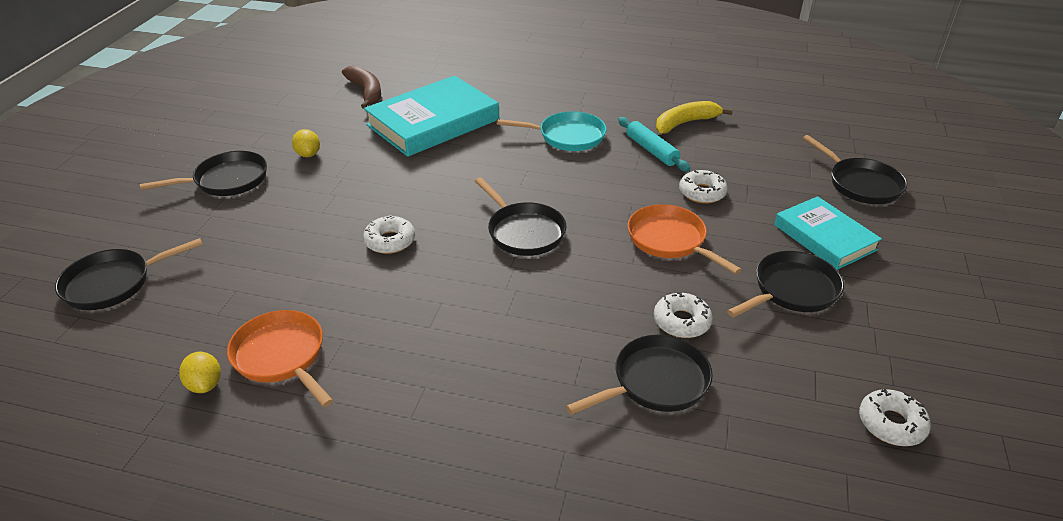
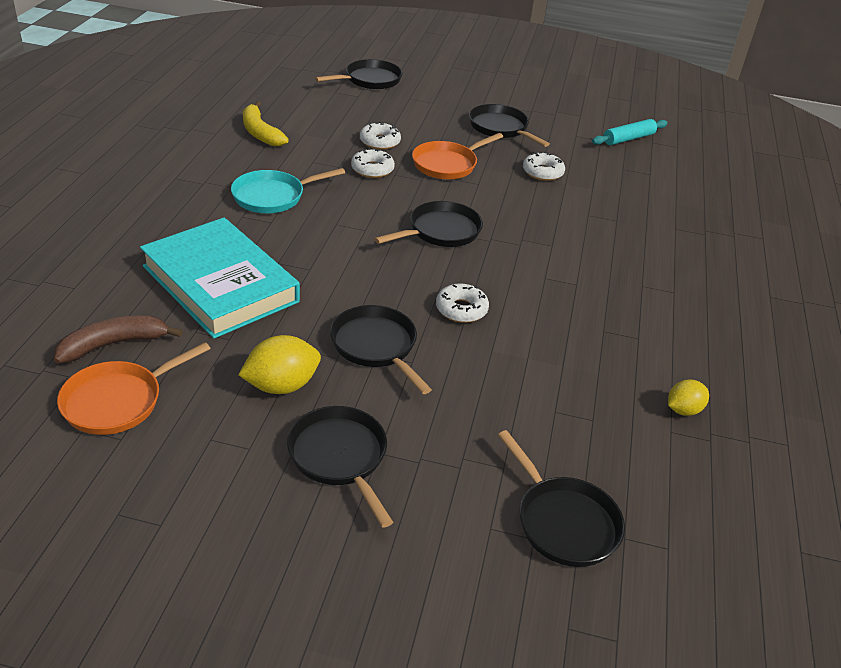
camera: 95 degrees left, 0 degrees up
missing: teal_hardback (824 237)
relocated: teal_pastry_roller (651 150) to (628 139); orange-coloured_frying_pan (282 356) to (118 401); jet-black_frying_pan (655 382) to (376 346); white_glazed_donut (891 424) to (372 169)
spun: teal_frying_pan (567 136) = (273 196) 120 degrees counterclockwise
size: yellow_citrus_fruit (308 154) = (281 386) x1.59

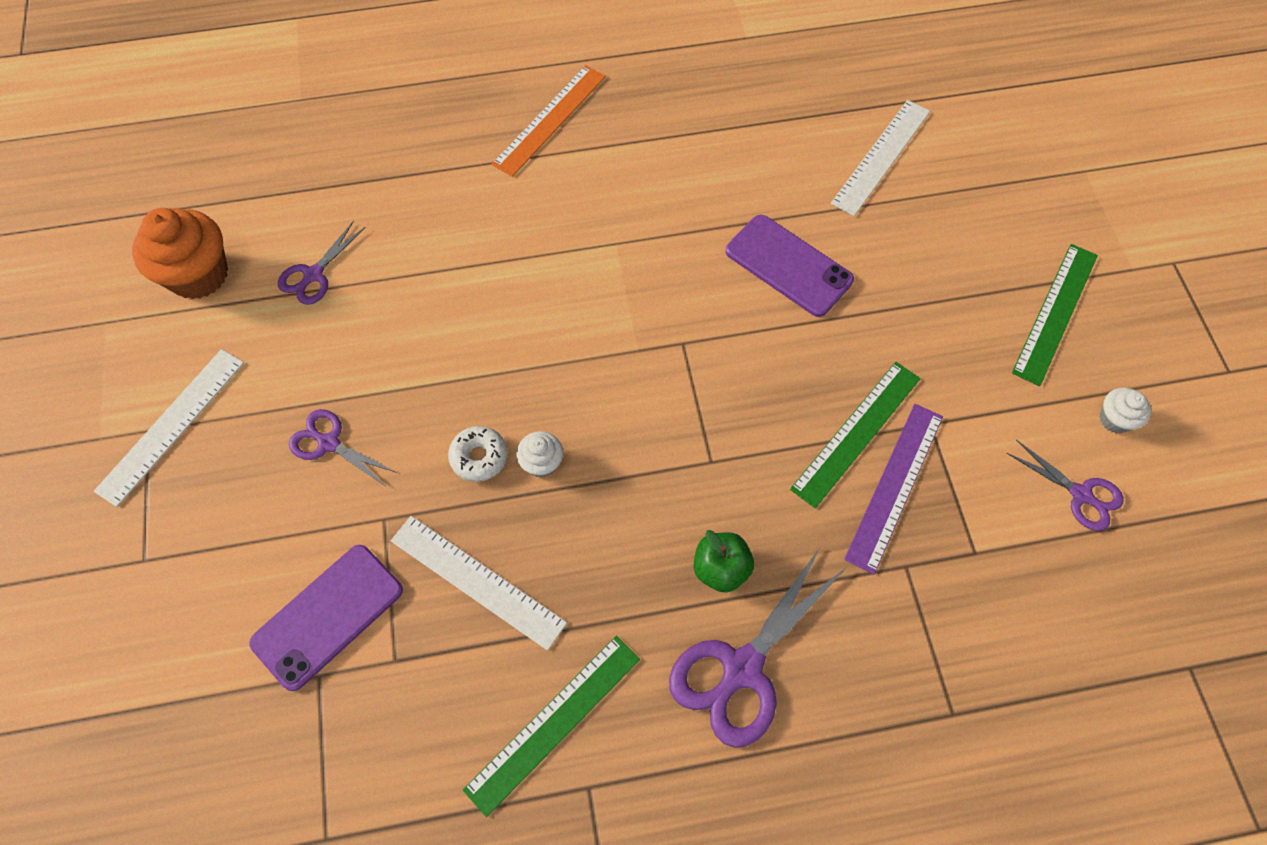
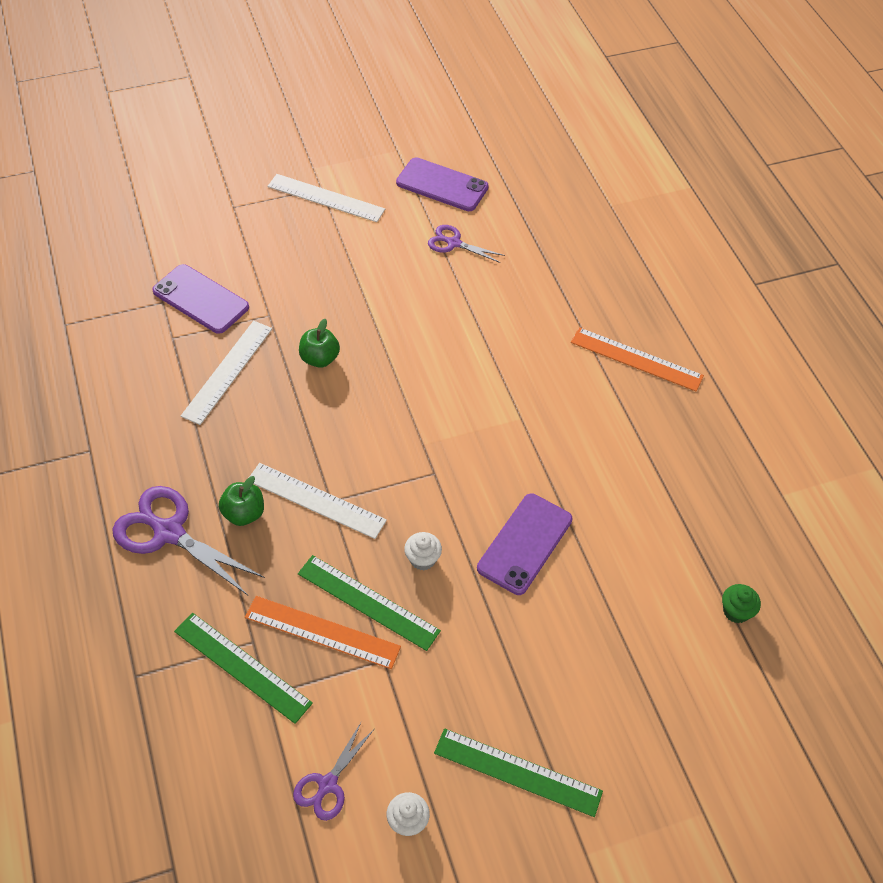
camera: 80 degrees right, 10 degrees down
missing: purple_scissors (329 443)
appeared: emerald_muffin (736 611)
relocated: white_ruler (881 156) to (316 500); white_muffin (542 463) to (422 559); emerald_ruler (553 722) to (242 667)
exchanged: orange-coloured_muffin (199 275) to purple_phone (442 185); white_glazed_donut (479 457) to emerald_apple_fruit (320 358)
colour: purple_ruler (895 486) to orange-coloured_ruler (322 632)

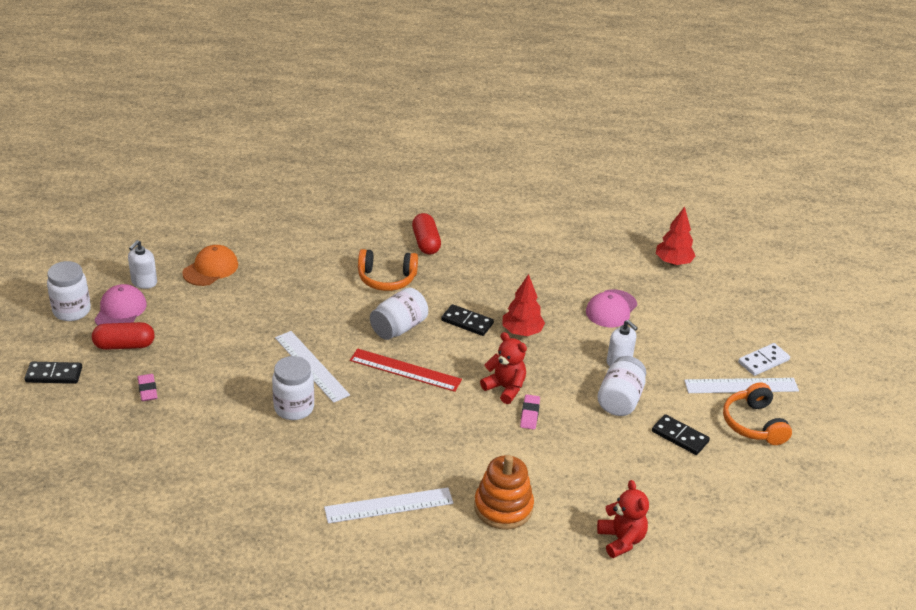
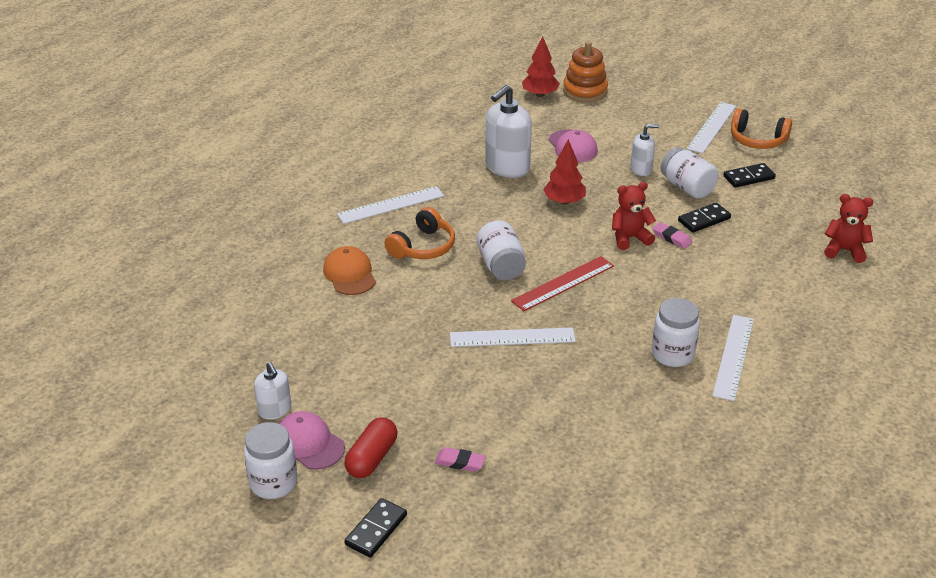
camera: 55 degrees left, 0 degrees up
missing: white_domino_piece (763 361)
appeared: white_pump_bottle (507 167)
relocated: orange-coloured_peaked_cap (210 269) to (349 274); jet-black_domino_piece (467 322) to (704 220); white_jar (294 408) to (672 354); orange-coloured_stacking_toy (503 507) to (585 91)
exchanged: scarlet_pill (426 243) to white_ruler (391 205)

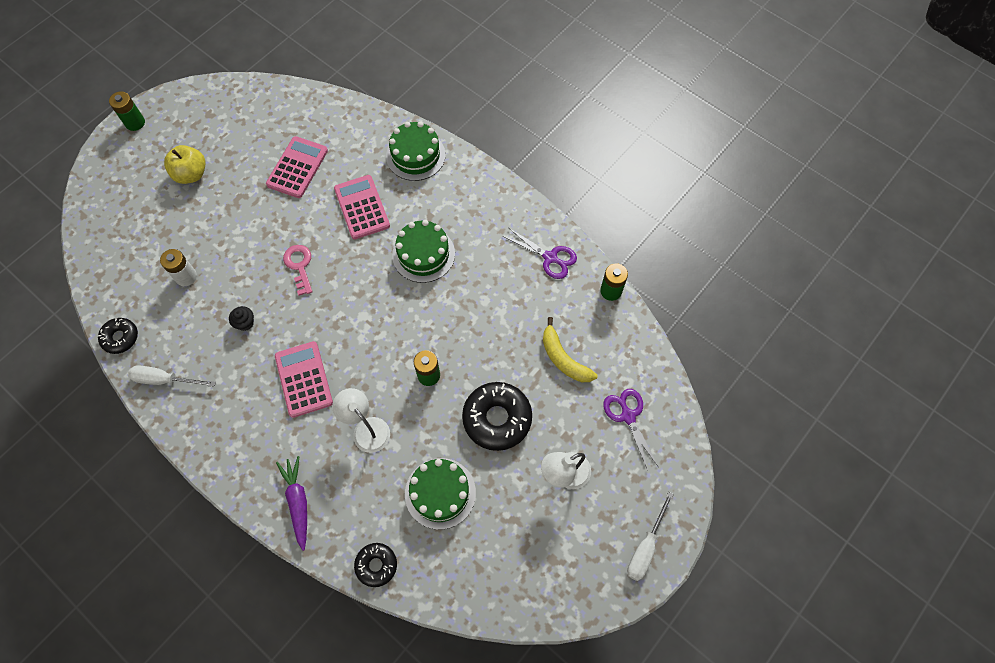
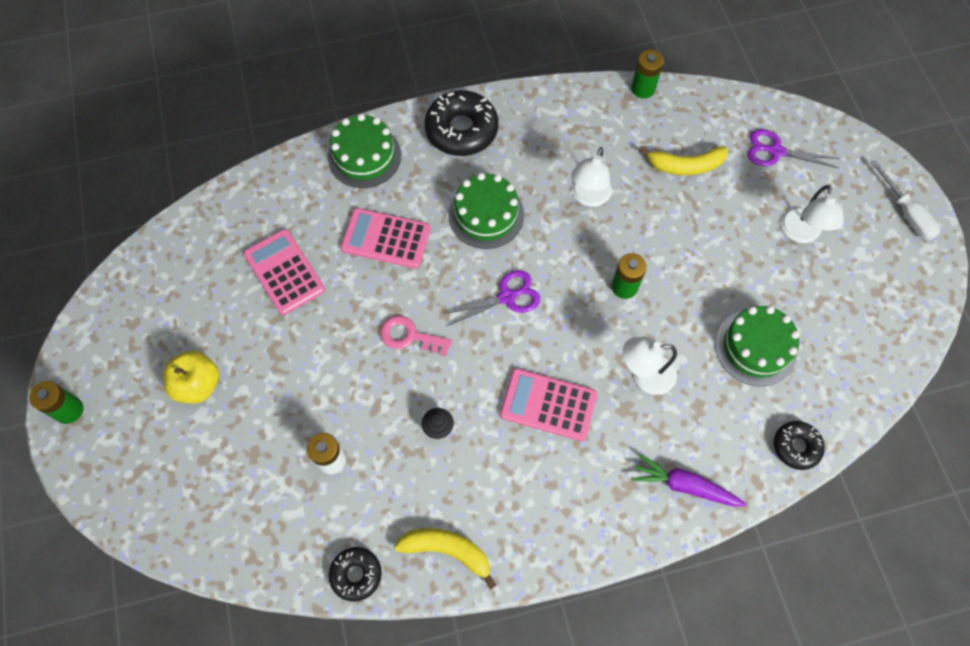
camera: 55 degrees left, 0 degrees up
appeared: white_reading_lamp (588 197)
relocated: purple_scissors (550 257) to (507 297); jet-black_glazed_donut (497 418) to (461 130)
exchanged: white_screwdriver (165 380) to yellow_banana_fruit (447 550)

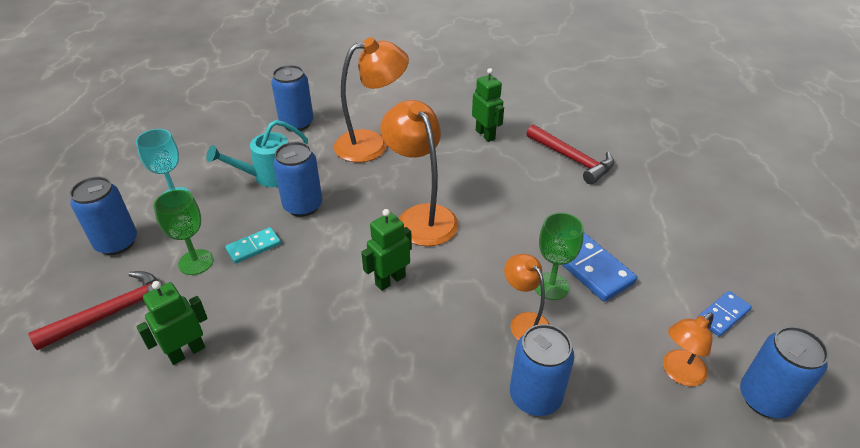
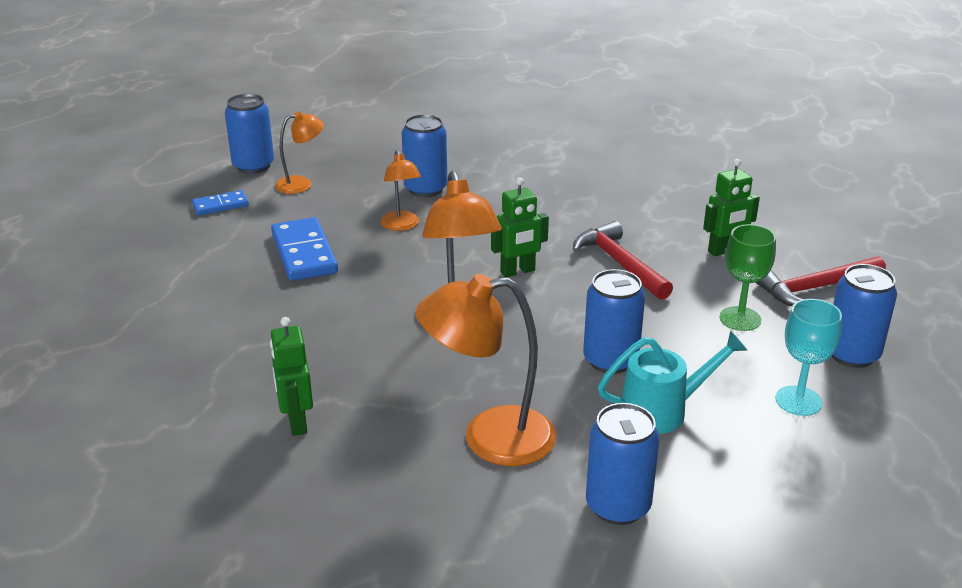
camera: 165 degrees left, 10 degrees down
missing: emerald_chalice (551 286); teal_domino_piece (253 247)
relocated: scarlet_claw_hammer (572 159) to (620 263)

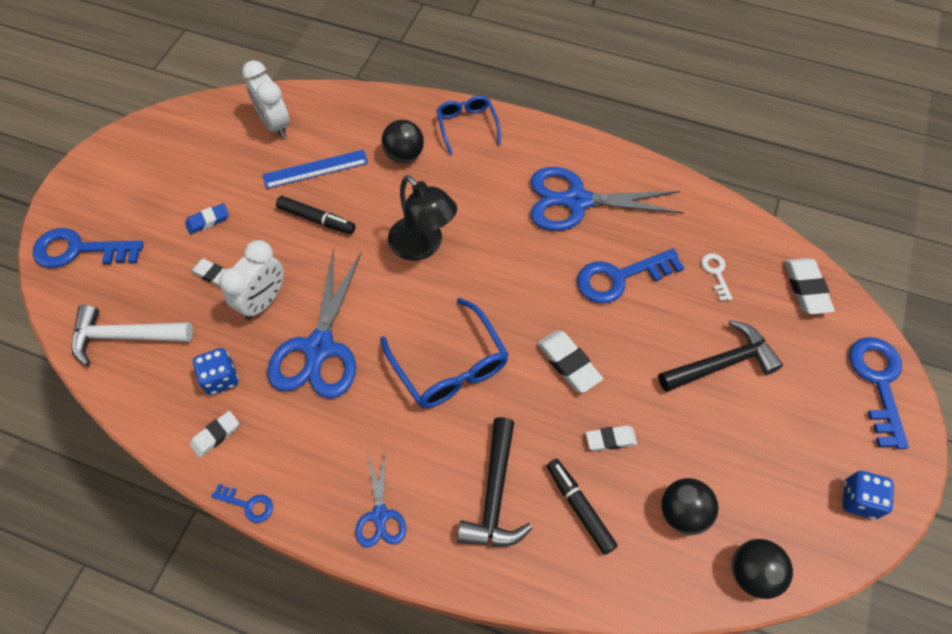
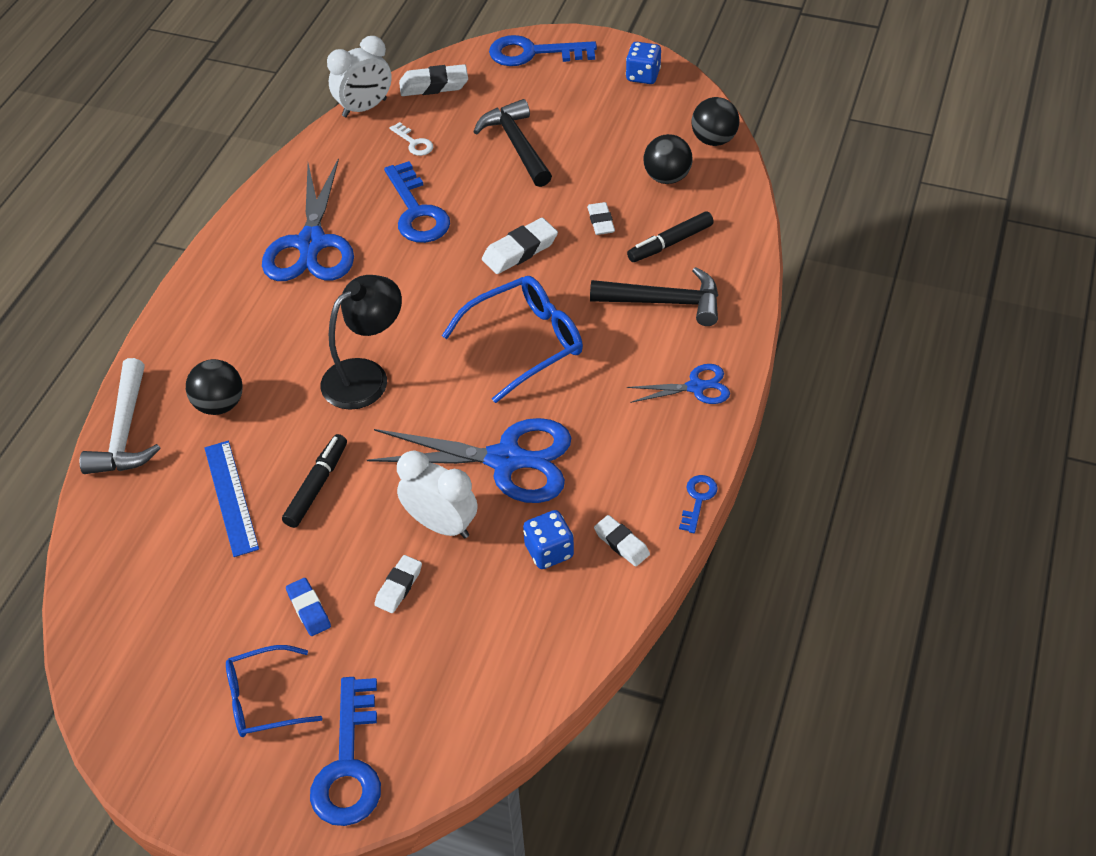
camera: 90 degrees left, 10 degrees down
relocated: white_alarm_clock (275 125) to (364 108); cobalt_spectacles (467 126) to (264 699); white_claw_hammer (125 337) to (125 431)
spun: white_latchkey (716 273) = (414 143) 120 degrees counterclockwise

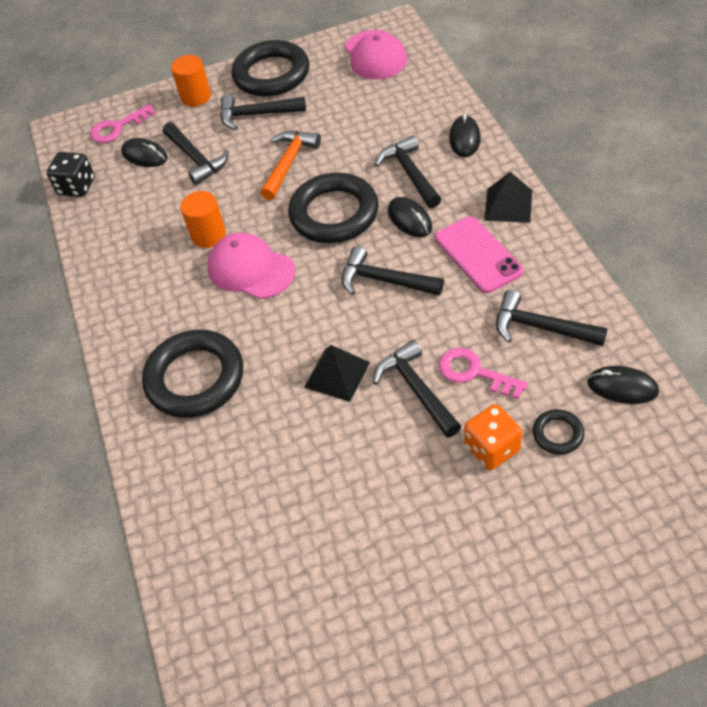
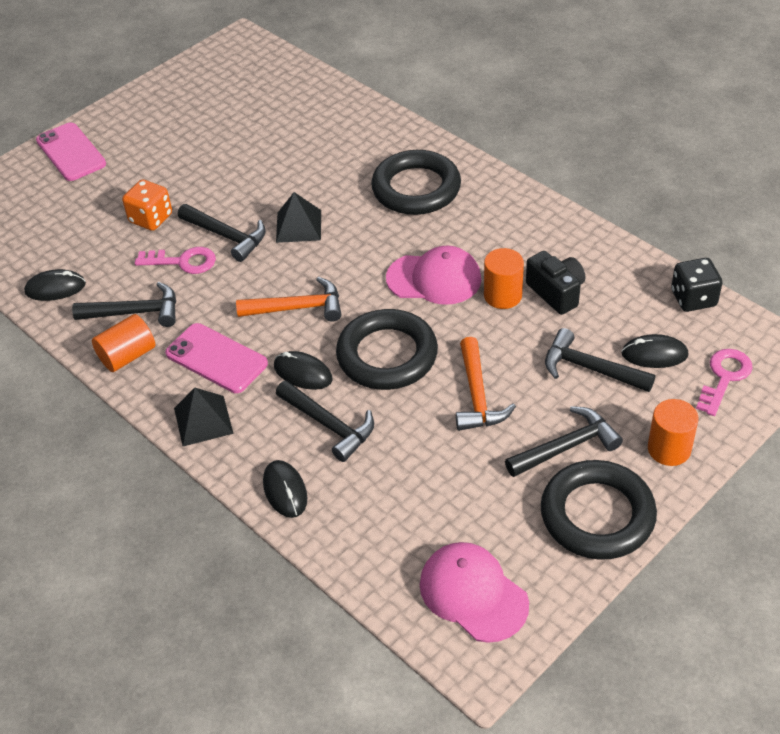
camera: 150 degrees right, 5 degrees down
missing: jet-black_torus (557 434)
appeared: rose-pink_phone (71 152); jet-black_camera (556 292); orange-coloured_solid_cylinder (127 356)
colour: jet-black_claw_hammer (384 280) to orange-coloured_claw_hammer (297 308)

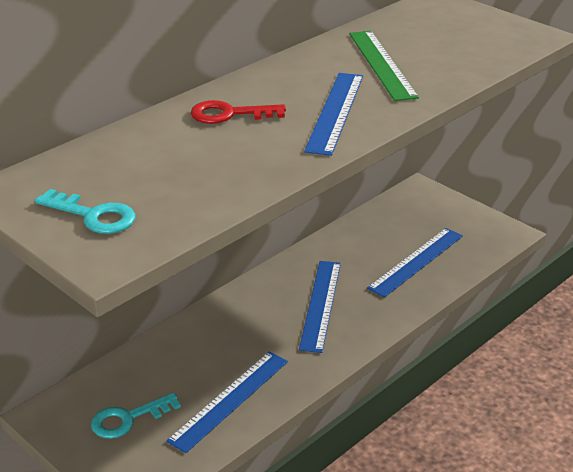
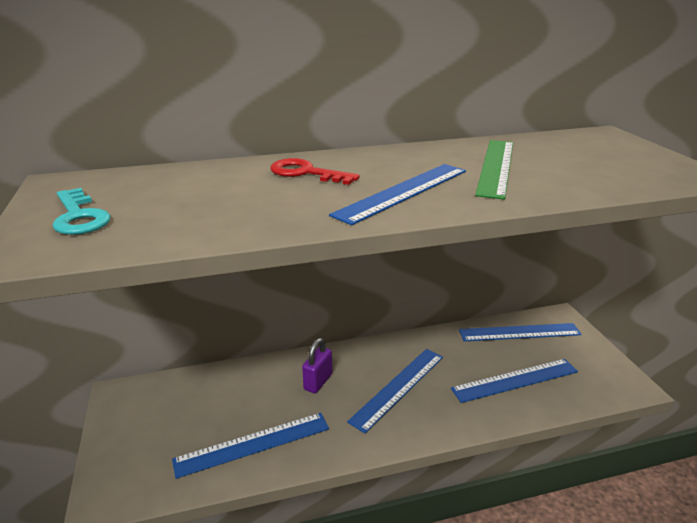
camera: 30 degrees right, 5 degrees down
missing: teal_latchkey (128 419)
appeared: cobalt_ruler (519 332); purple_lock (318 382)

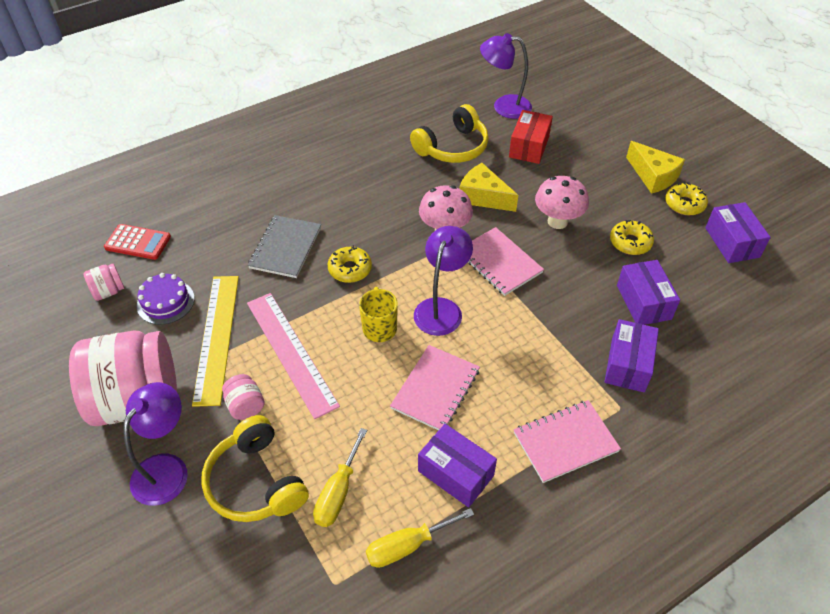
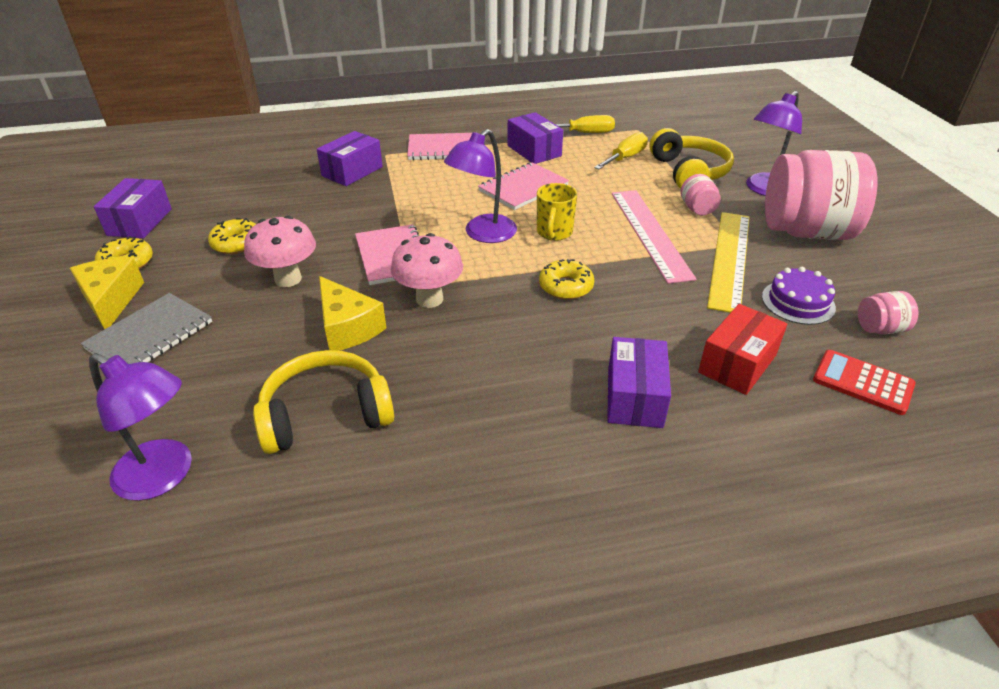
camera: 160 degrees left, 10 degrees down
relocated: scarlet_package (529 147) to (737 363); gray_notepad (285 248) to (150 335); purple_package (643 302) to (634 397)

